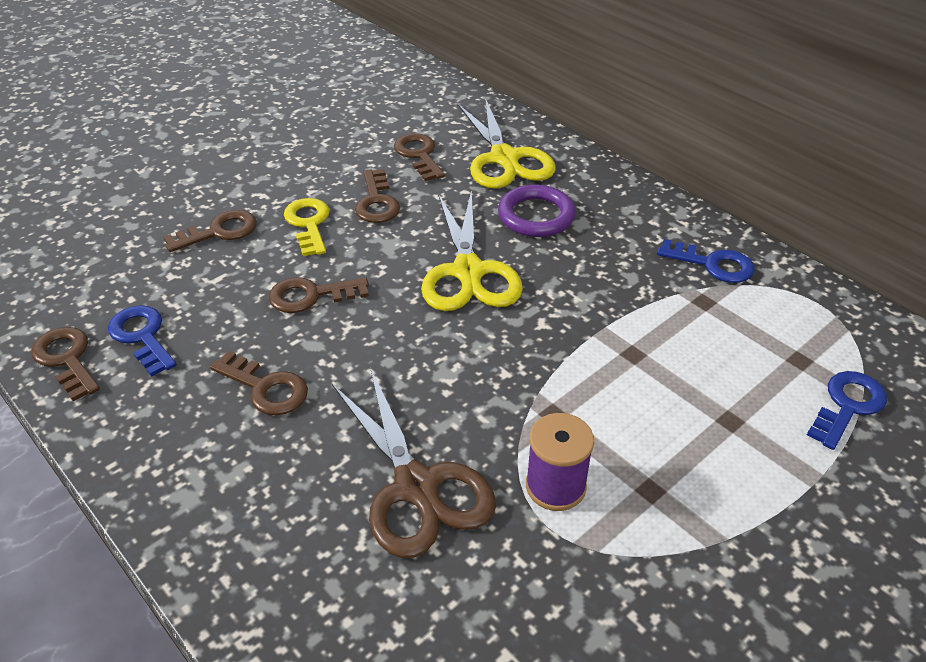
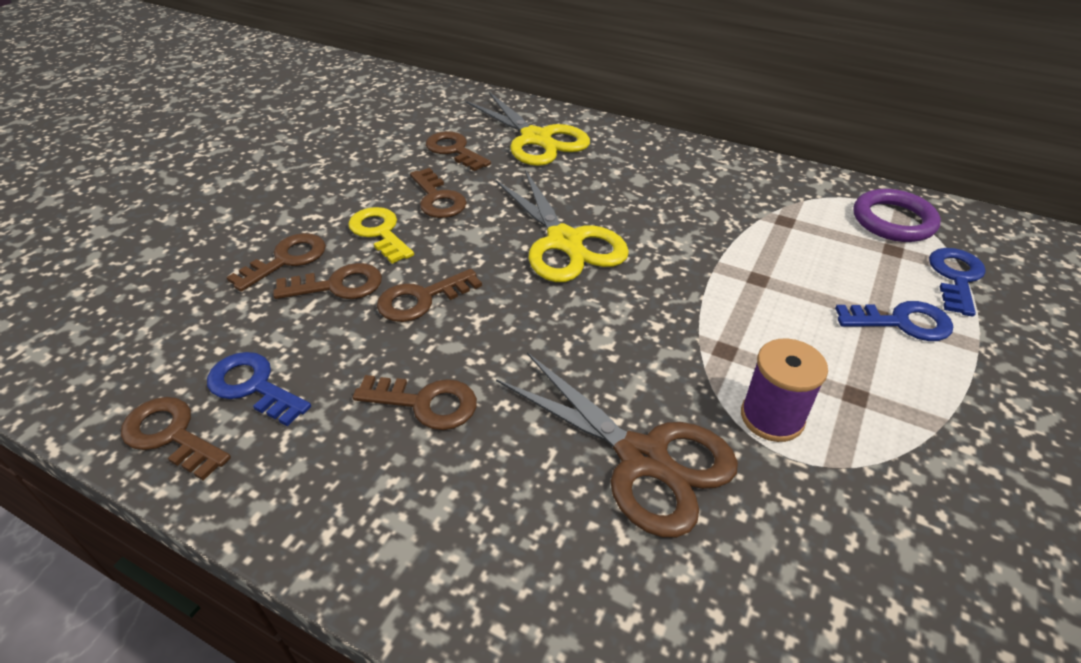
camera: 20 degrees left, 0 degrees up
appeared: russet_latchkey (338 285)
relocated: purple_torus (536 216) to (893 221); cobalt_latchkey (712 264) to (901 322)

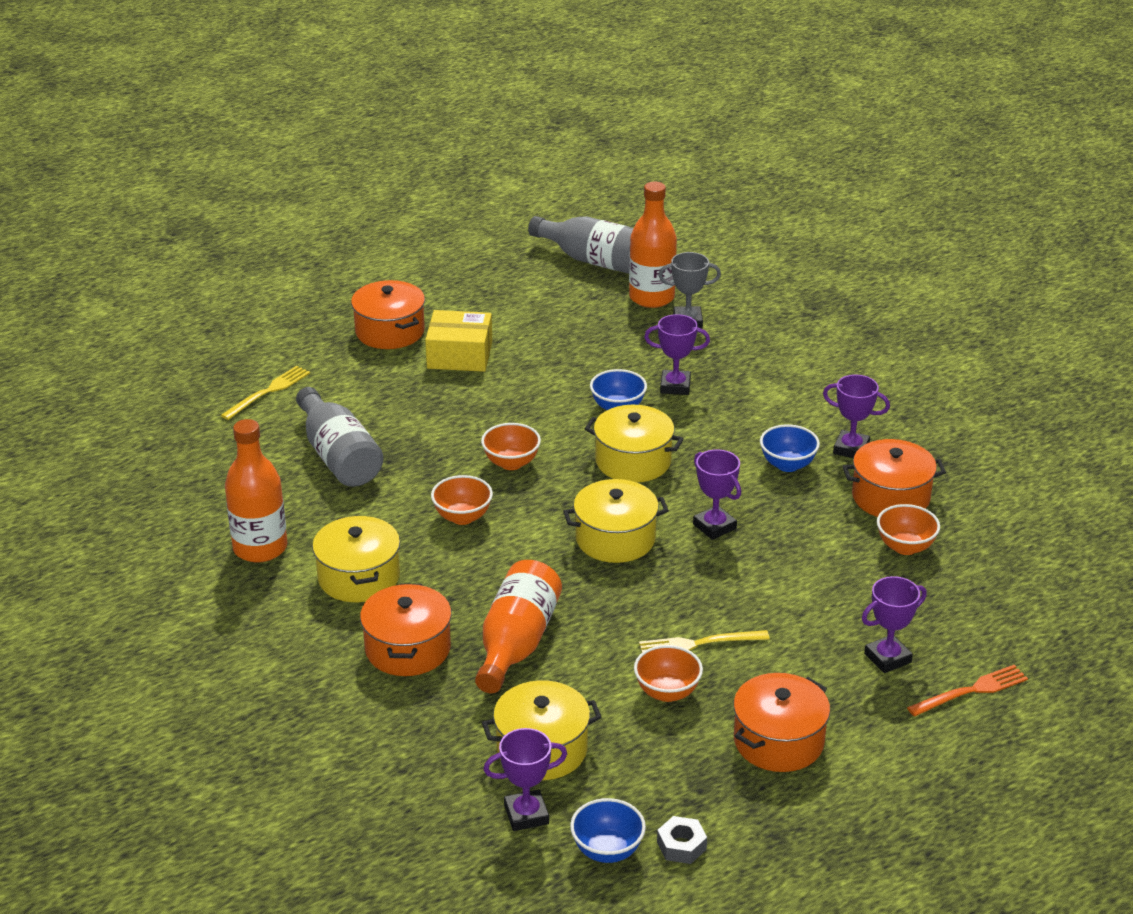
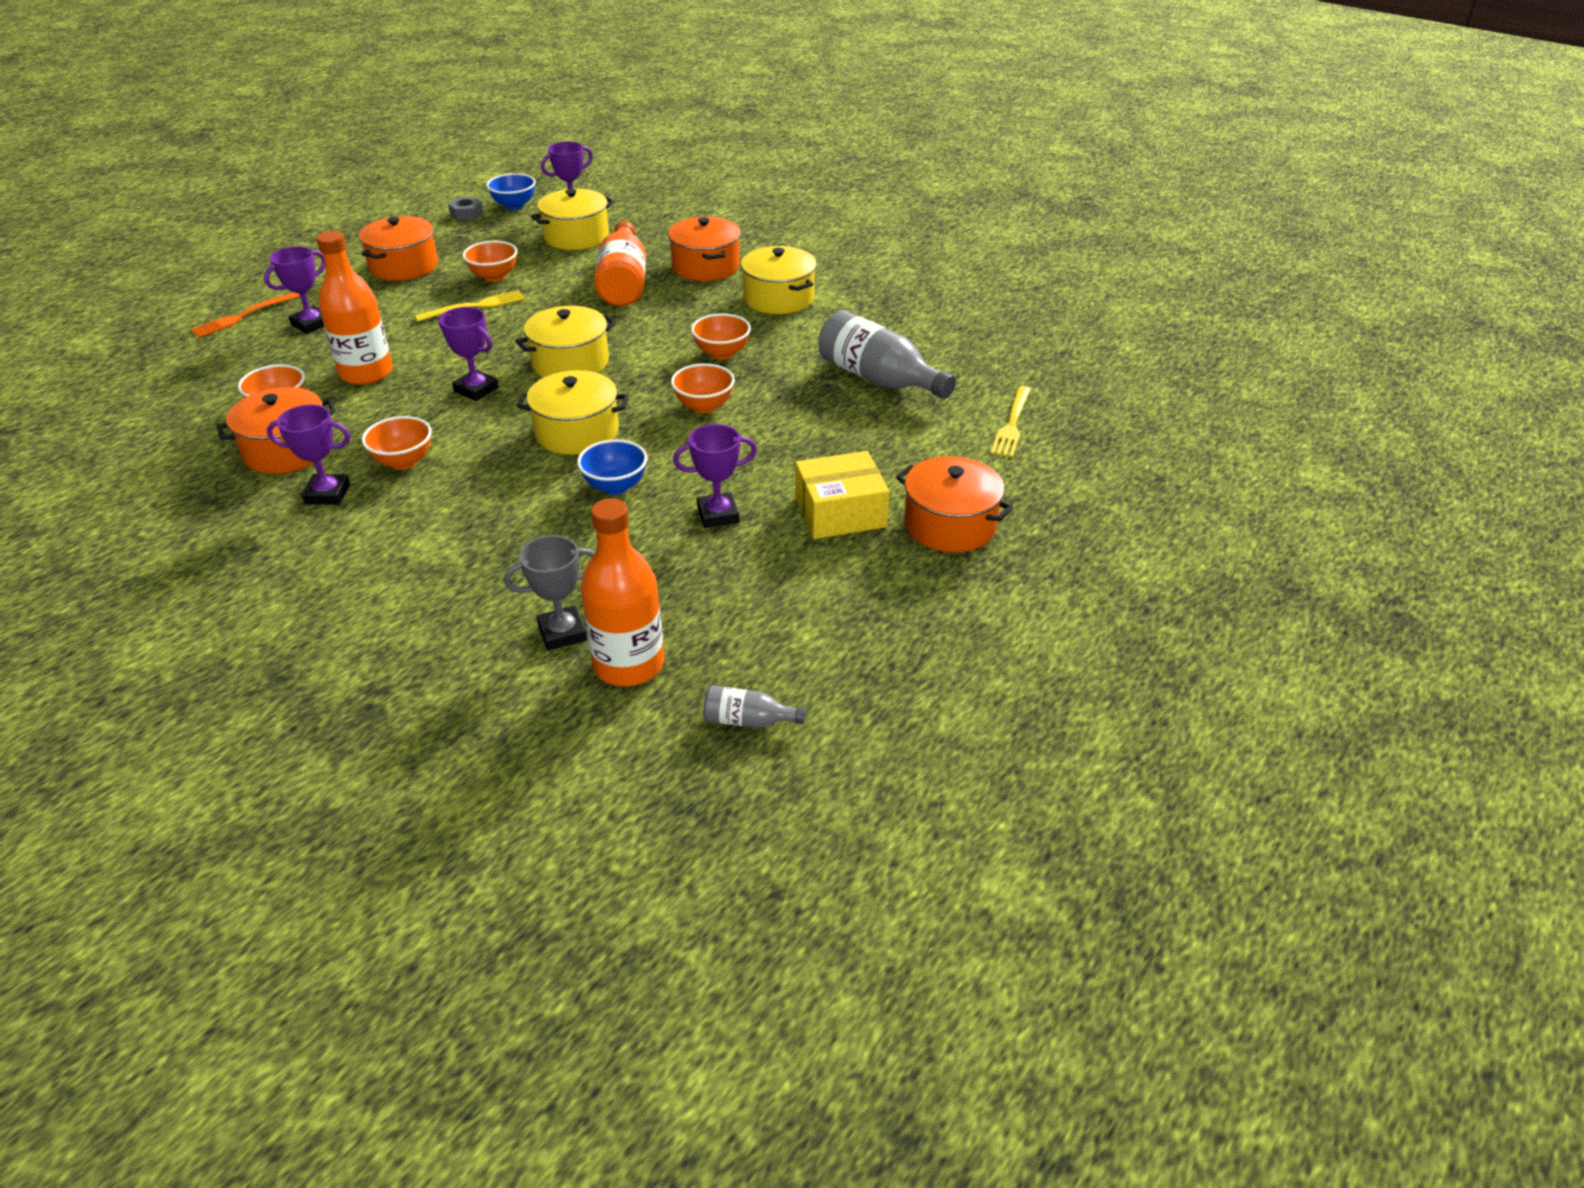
camera: 160 degrees right, 5 degrees up
relocated: purple_award_cup (675 386) to (718 515); orange-coloured_flask (260 548) to (366 373)
colour: cobalt_bowl (787 465) to orange-coloured_bowl (403 461)
size: gray_flask (594 261) = (748 720) x0.48

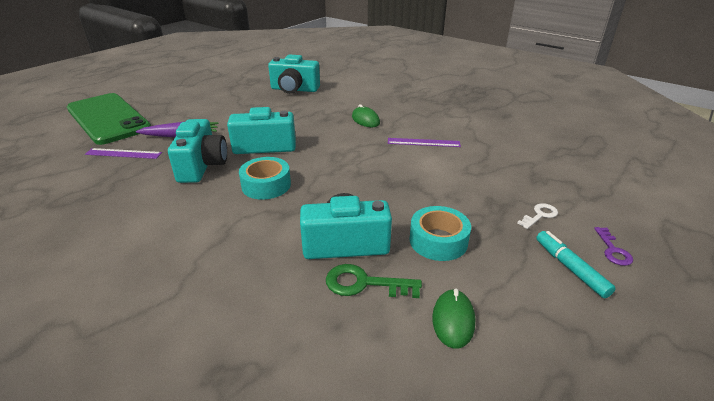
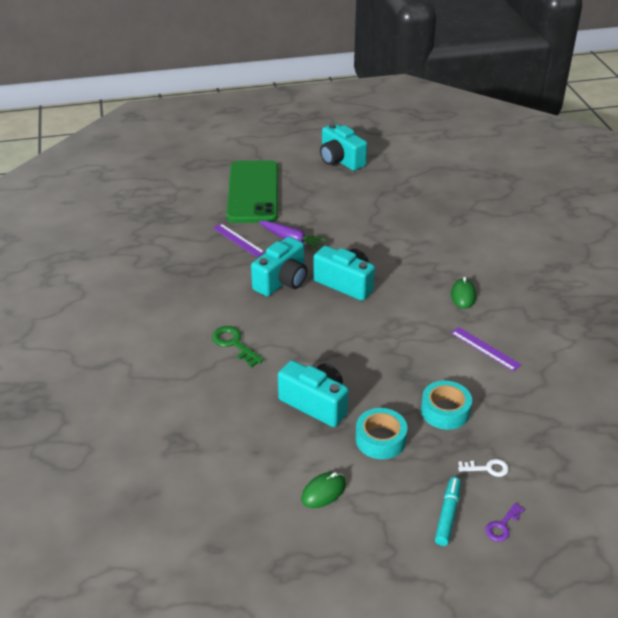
camera: 40 degrees right, 5 degrees up
relocated: teal_camera (294 89) to (340 160); teal_tape (266 185) to (445 411); emerald_latchkey (364 283) to (234 344)

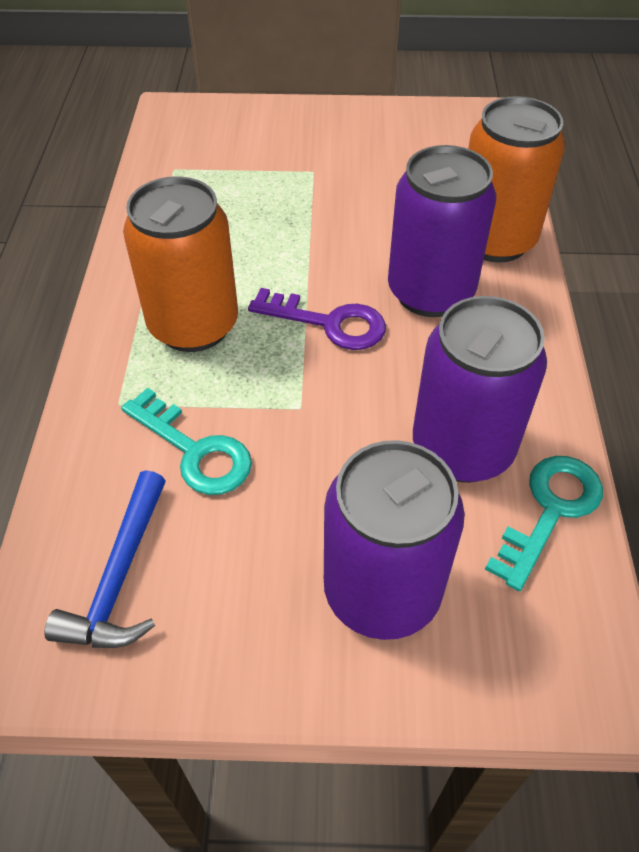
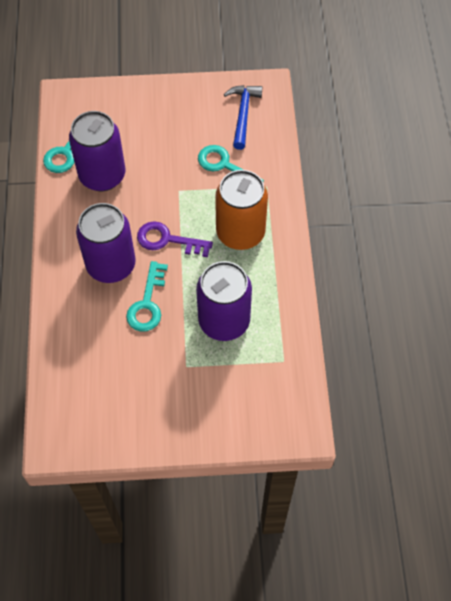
camera: 175 degrees right, 10 degrees up
missing: orange-coloured_soda_can (494 240)
appeared: teal_latchkey (147 303)
relocated: purple_soda_can (382 591) to (224 321)

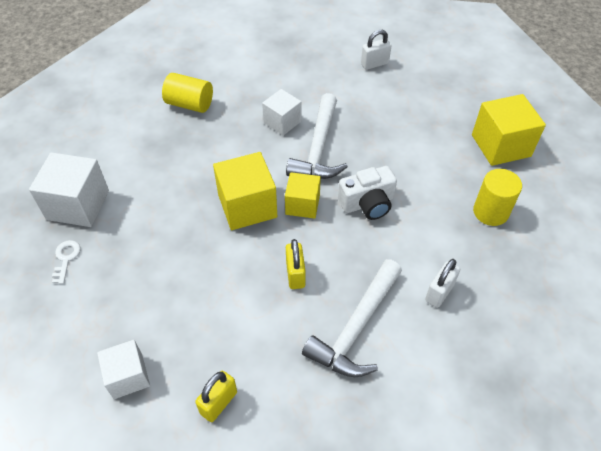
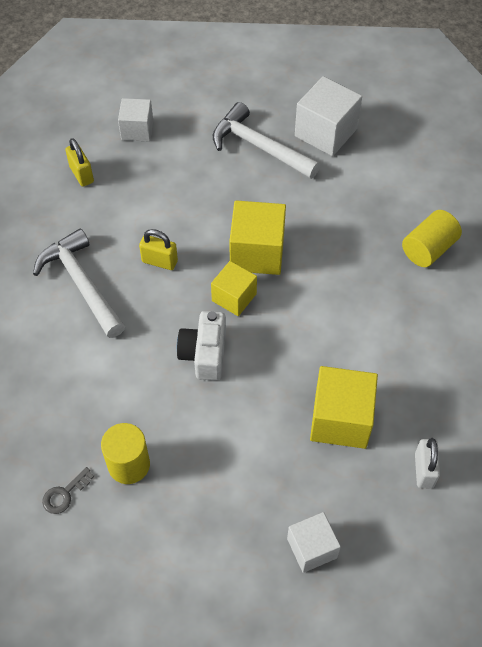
camera: 115 degrees right, 5 degrees up
missing: white_latchkey (66 259); white_lock (439 292)
appeared: gray_latchkey (64 494)
relocated: white_cube (282 122) to (312 548); white_claw_hammer (318 148) to (259 147); yellow_cube (501 145) to (340 419)

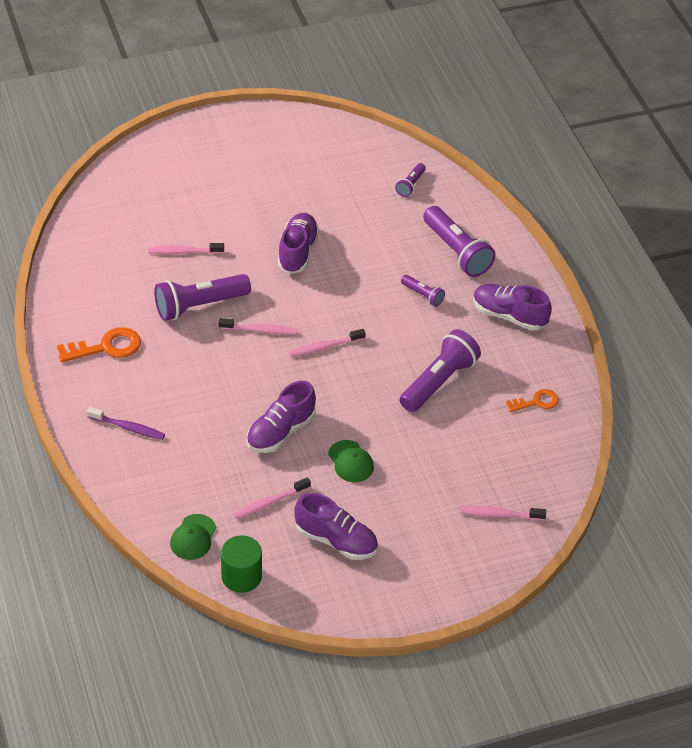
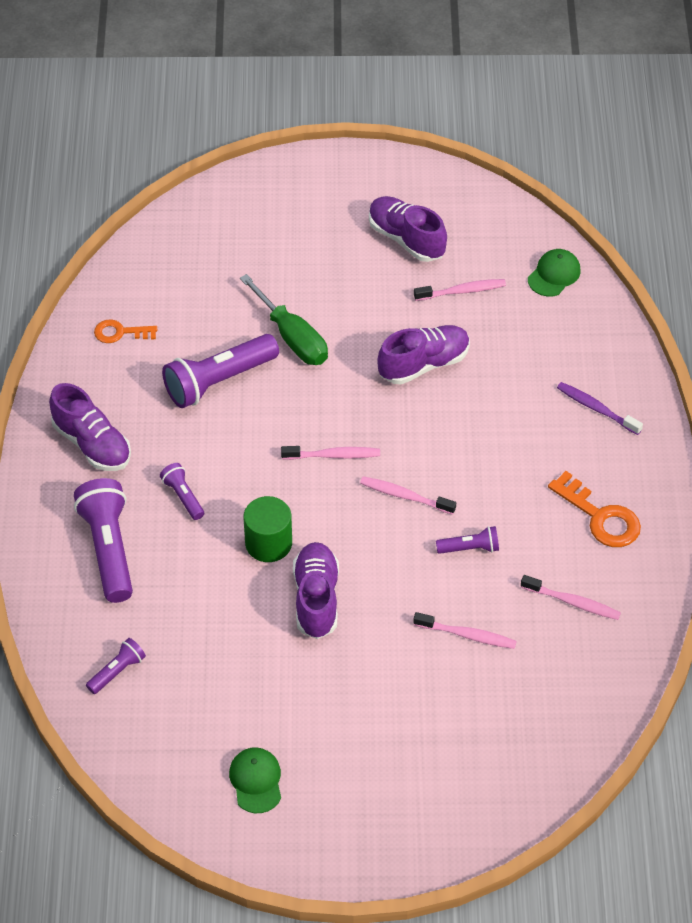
camera: 160 degrees left, 5 degrees up
appeared: emerald_screwdriver (292 337)
relocated: emerald_peaked_cap (350 461) to (256 781); rose-pink_dental_brush (500 514) to (573 602); emerald_solid_cylinder (241 576) to (268 543)
spun: purple_sneaker (297 252) = (316 599) 150 degrees clockwise; orange-coloured_latchkey (106 347) = (600 517) 135 degrees counterclockwise
size: purple_torch (199 306) = (470 548) x0.50

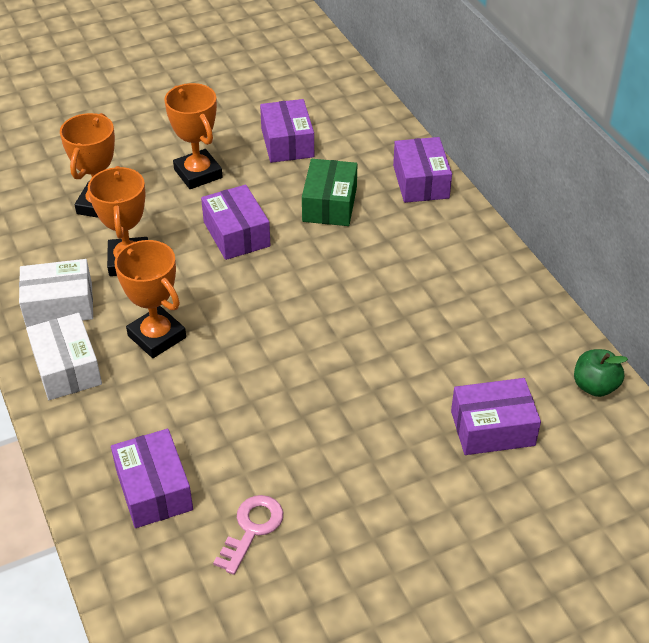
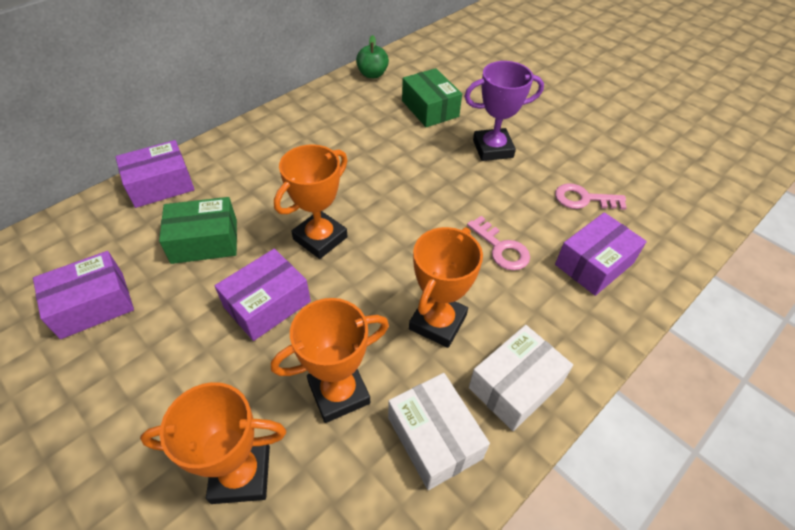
camera: 110 degrees left, 5 degrees up
appeared: purple_award_cup (492 149); rose-pink_latchkey (501 248)
relocated: orange-coloured_award_cup (198 174) to (320 238)
colour: purple_package (492 428) to emerald_package (430 108)

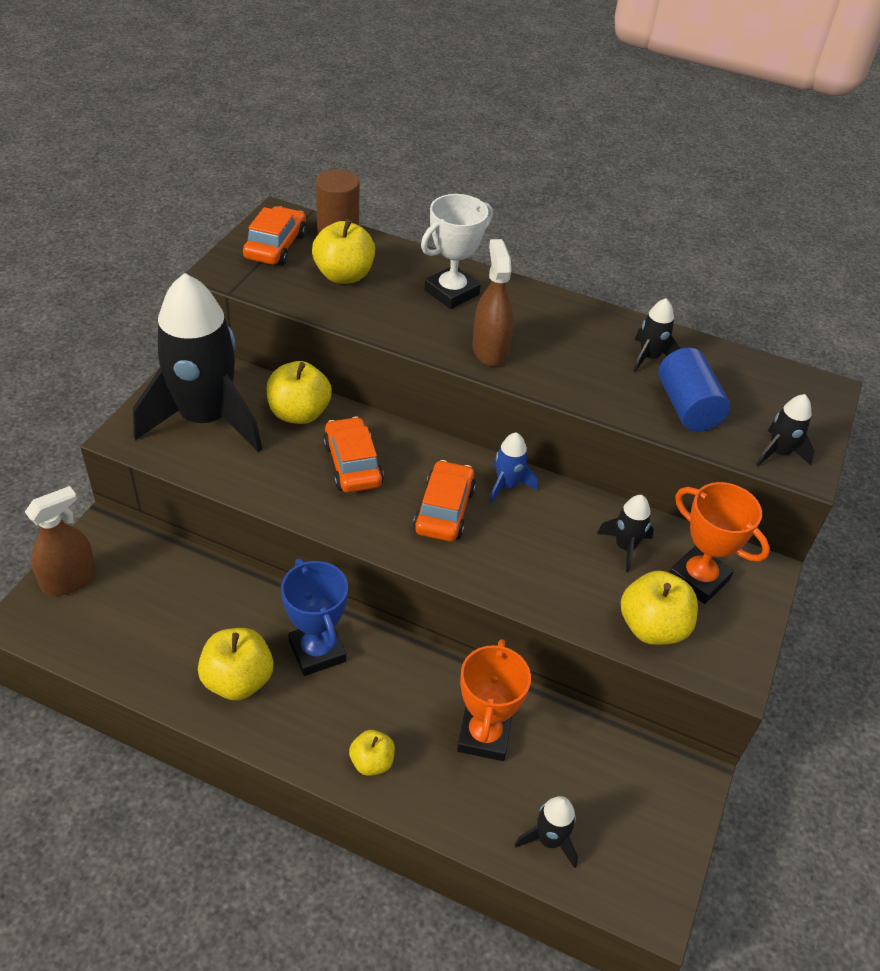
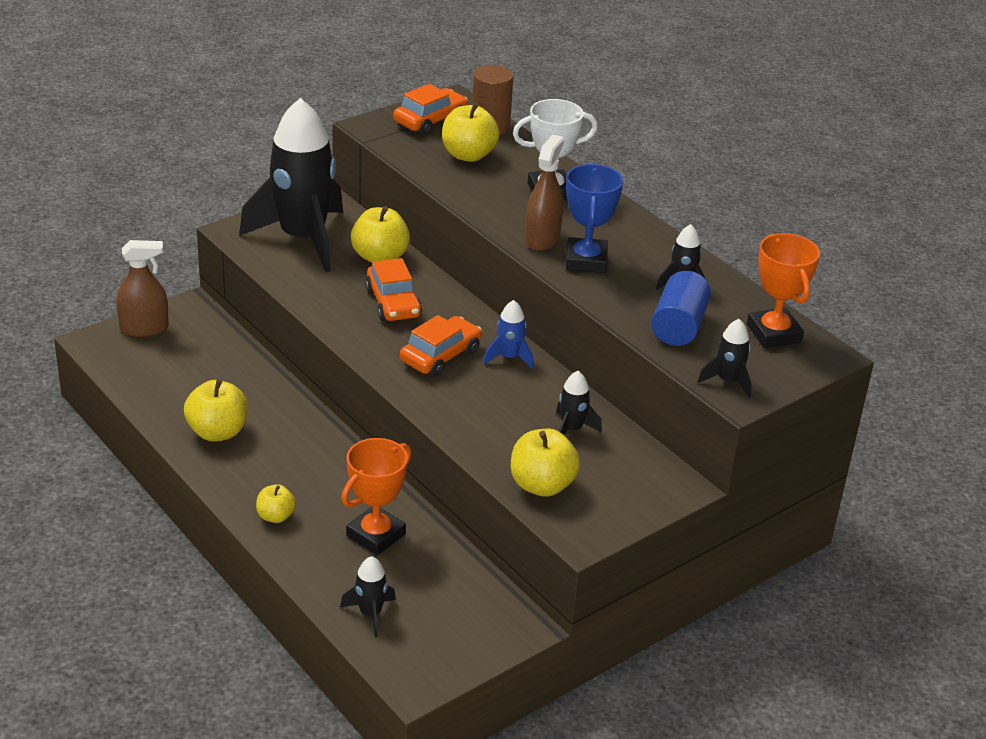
camera: 30 degrees right, 10 degrees down
relocated: orange-coloured_award_cup (698 579) to (773 333); cobalt_award_cup (317 651) to (586 260)
spun: orange-coloured_toy_car (352 464) = (393 303) 150 degrees clockwise

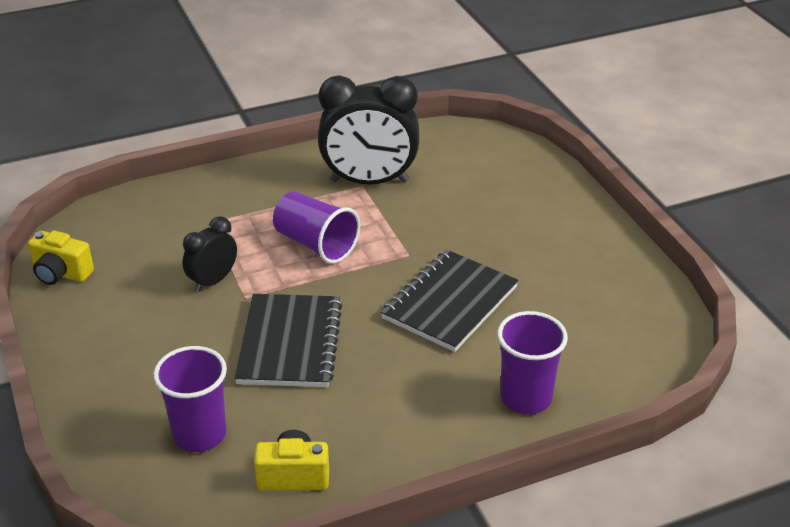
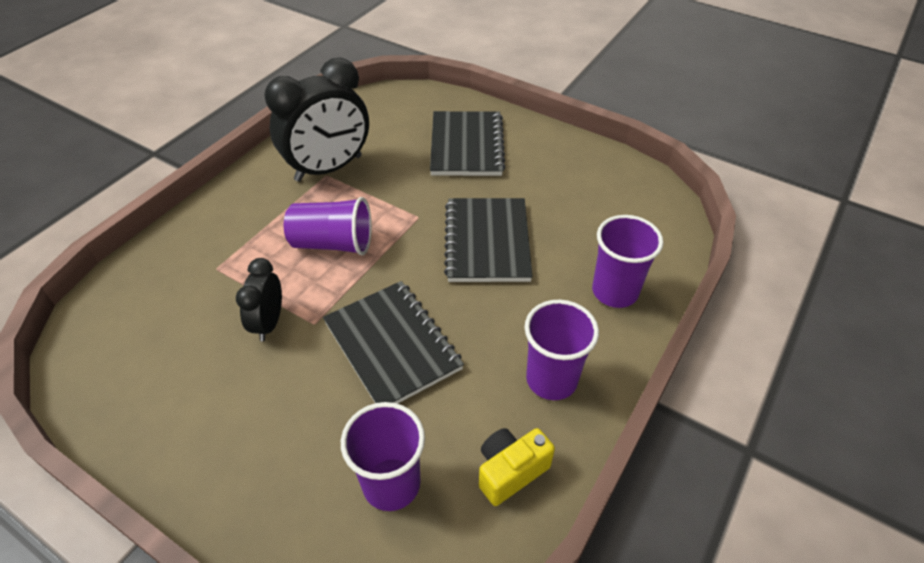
camera: 35 degrees left, 10 degrees up
missing: yellow_camera (61 274)
appeared: jet-black_notepad (466 146); purple_tumbler (551 379)

